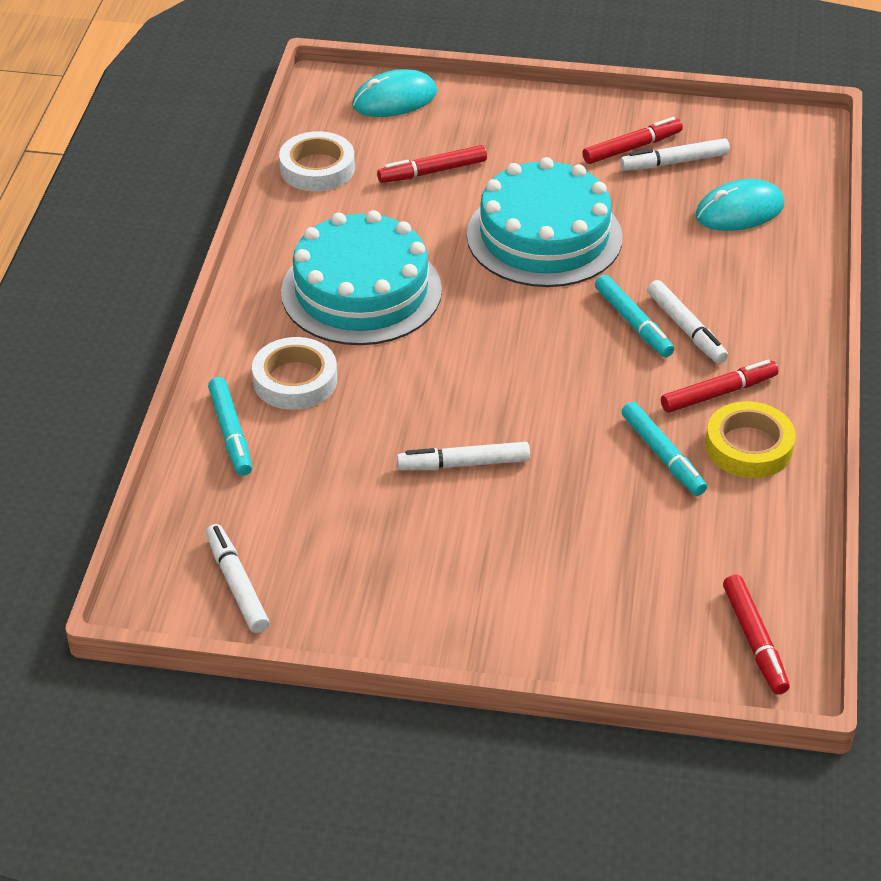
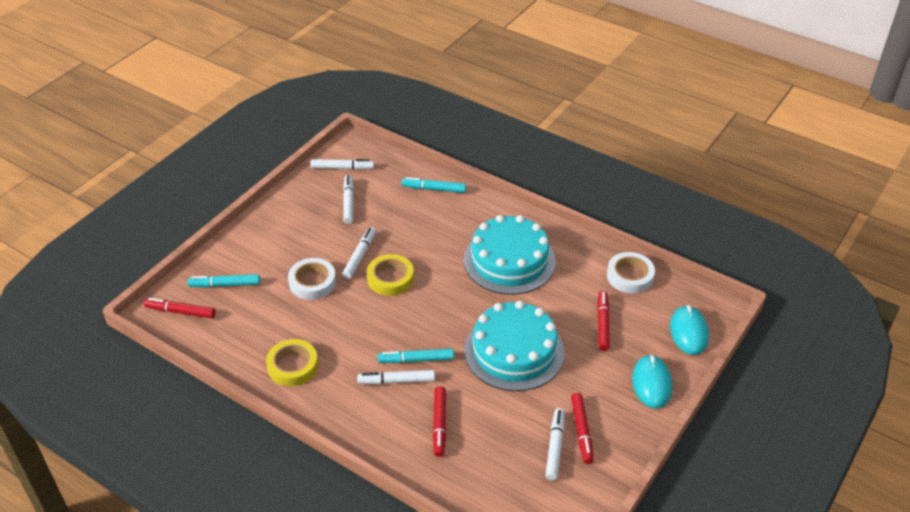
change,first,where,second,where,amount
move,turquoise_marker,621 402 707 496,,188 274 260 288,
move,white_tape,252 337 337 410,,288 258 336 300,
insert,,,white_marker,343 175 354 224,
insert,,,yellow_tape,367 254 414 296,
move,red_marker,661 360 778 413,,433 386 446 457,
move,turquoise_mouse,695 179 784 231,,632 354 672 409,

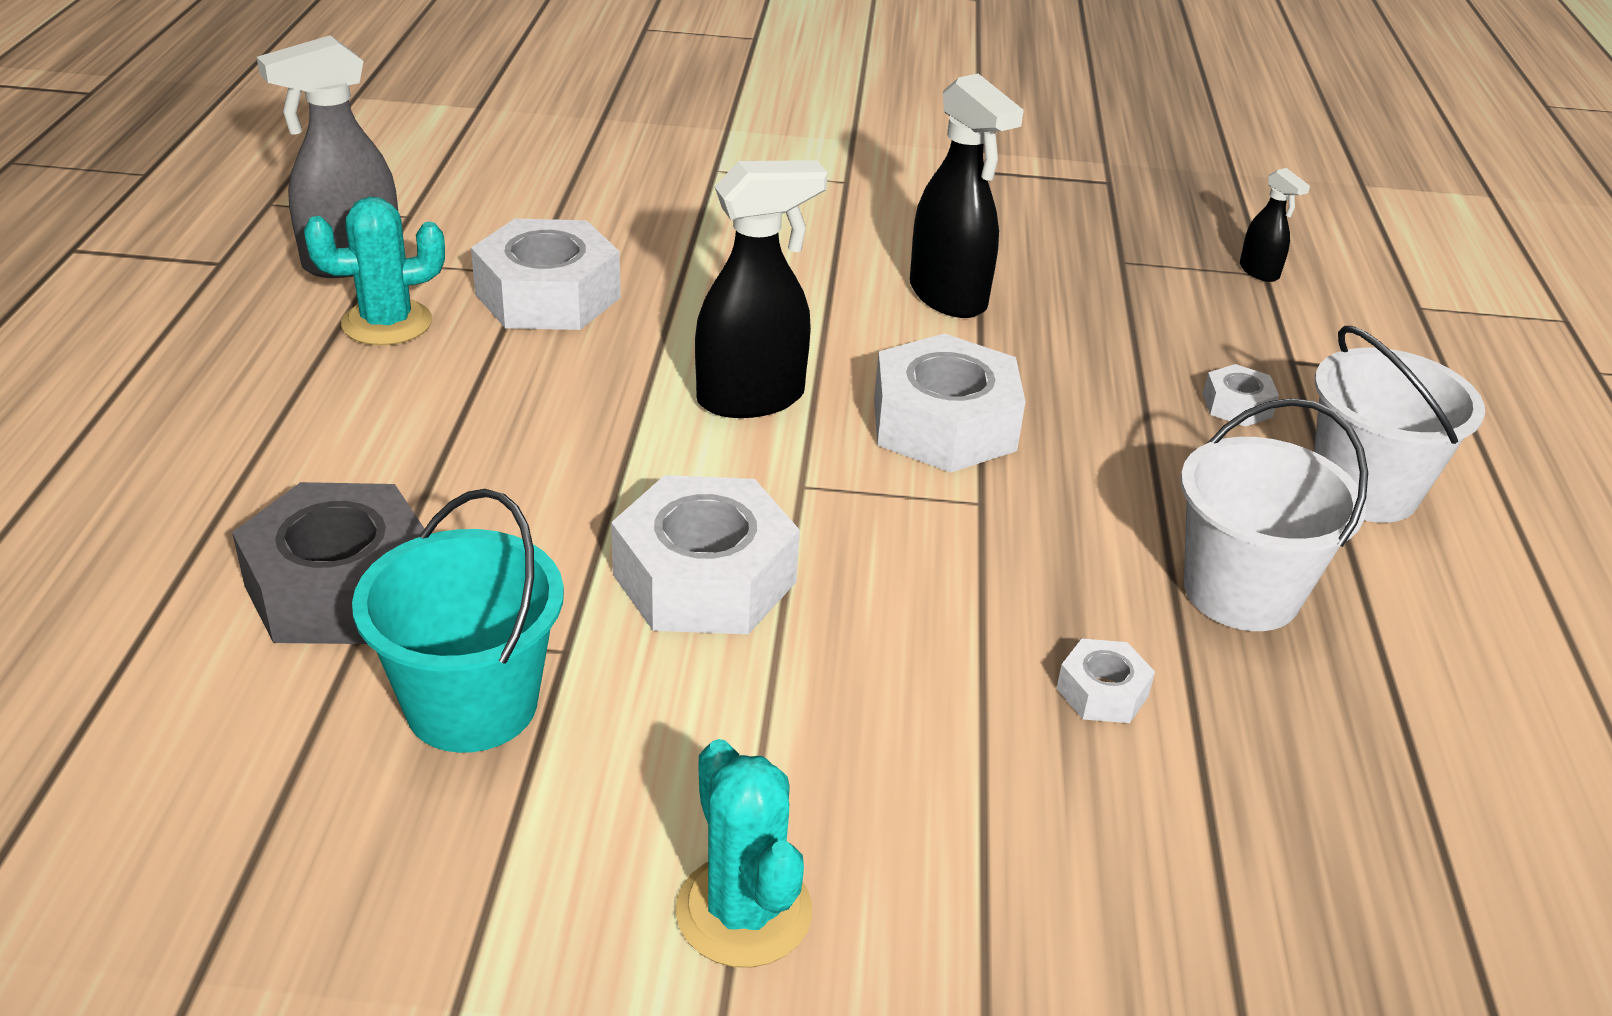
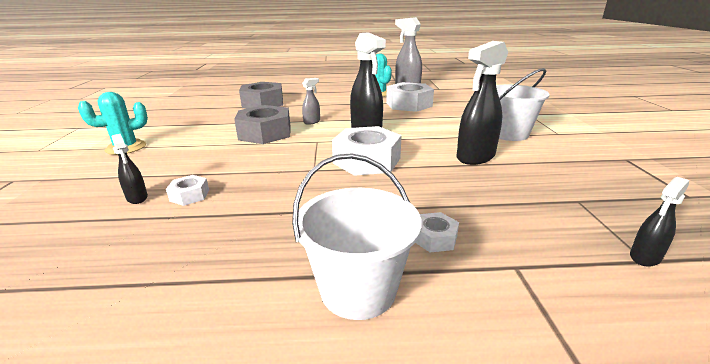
change,first,where,second,where,amount
insert,,,black_spray_bottle,112 134 148 204,
recolor,white_nut,611 475 800 634,grey_nut,234 105 291 144,
insert,,,grey_spray_bottle,302 78 320 125,
move,white_bucket,1181 398 1368 631,,496 68 550 141,
delete,turquoise_bucket,352 489 564 753,,,

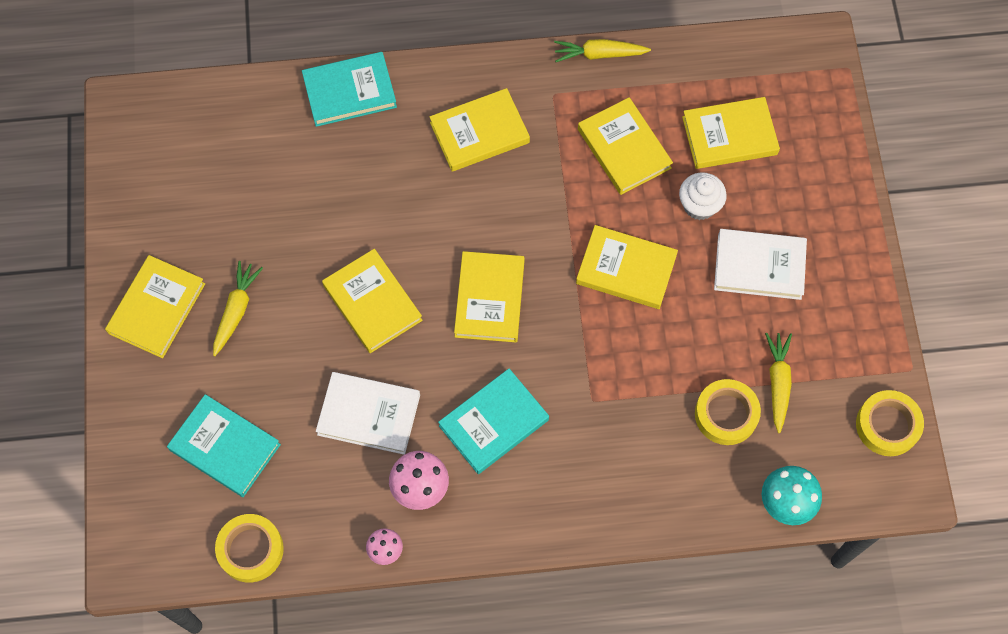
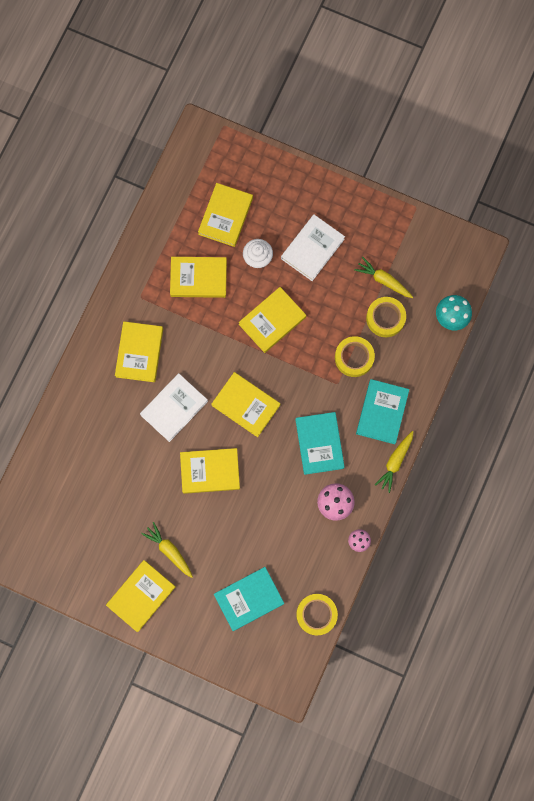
change,first,where,second,where,amount
rotate,yellow_book,105 255 205 358,,106 560 176 632,75 degrees clockwise
move,white_book,316 372 420 455,,140 373 208 442,
move,yellow_tape,856 390 924 456,,335 336 375 377,
move,turquoise_book,302 52 397 127,,356 379 409 444,
move,yellow_carrot,554 39 651 62,,375 431 413 493,

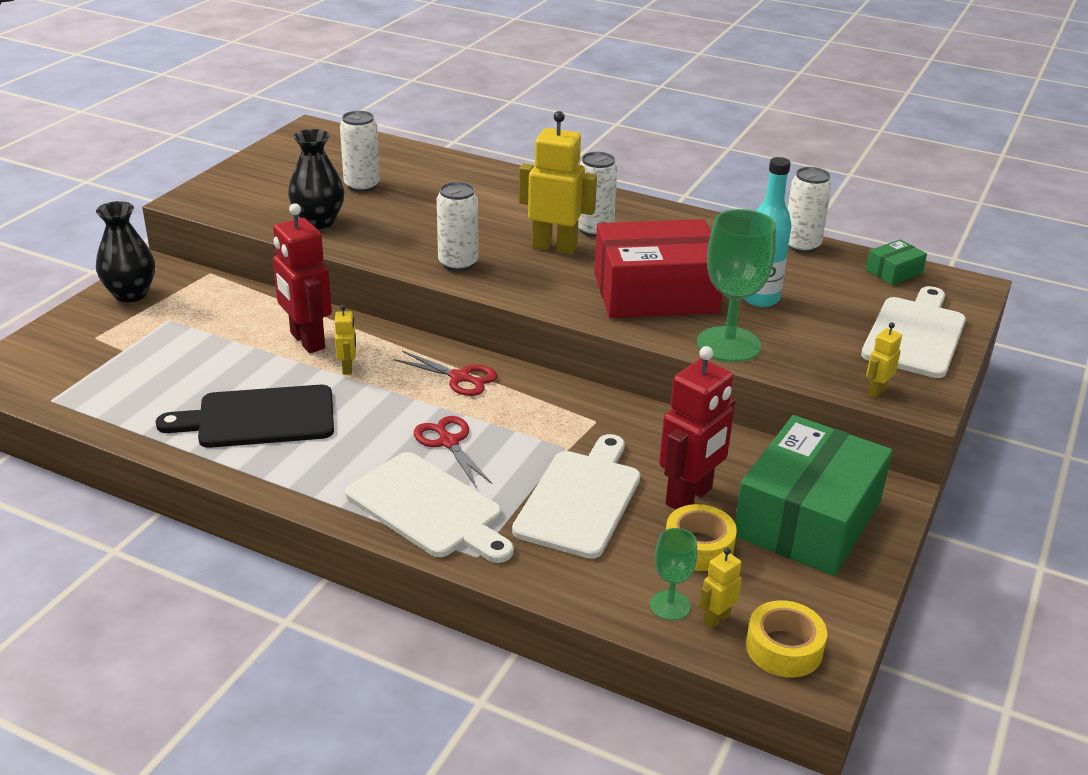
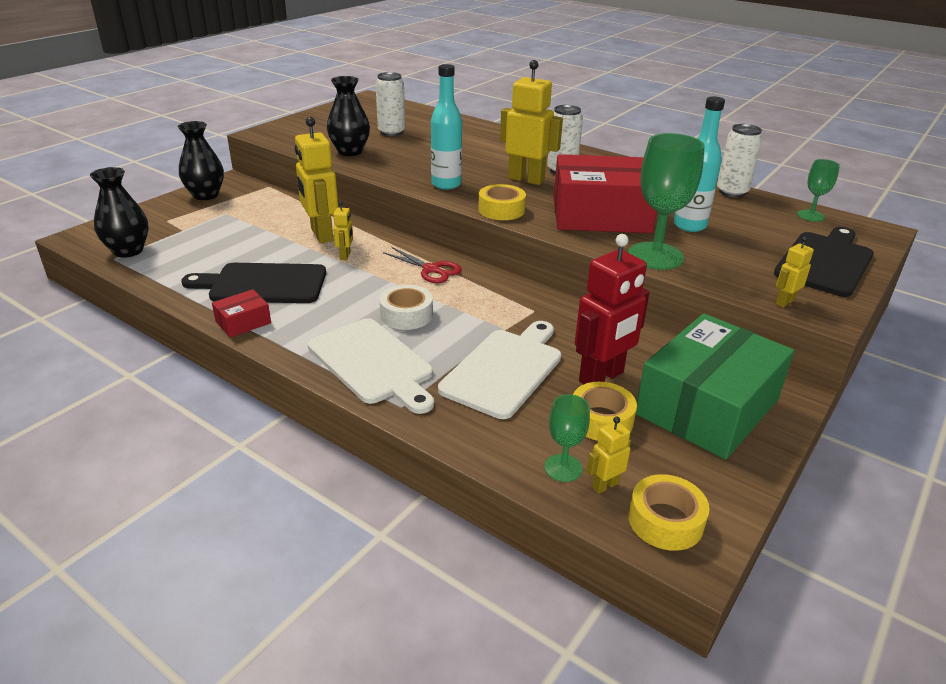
change,first,where,second,where,amount
insert,,,black_vase,90 167 149 258,
insert,,,red_box,212 289 271 337,
recolor,red_robot,273 203 332 353,yellow_robot,295 117 338 243,
replace,red_scissors,414 416 492 487,white_tape,379 285 433 330,
replace,white_can,437 182 478 271,turquoise_bottle,431 64 462 190,
insert,,,yellow_tape,478 184 526 220,
recolor,white_cutting_board,861 286 966 378,black_cutting_board,774 227 874 297,
replace,green_box,866 239 927 285,green_goblet,797 159 840 221,

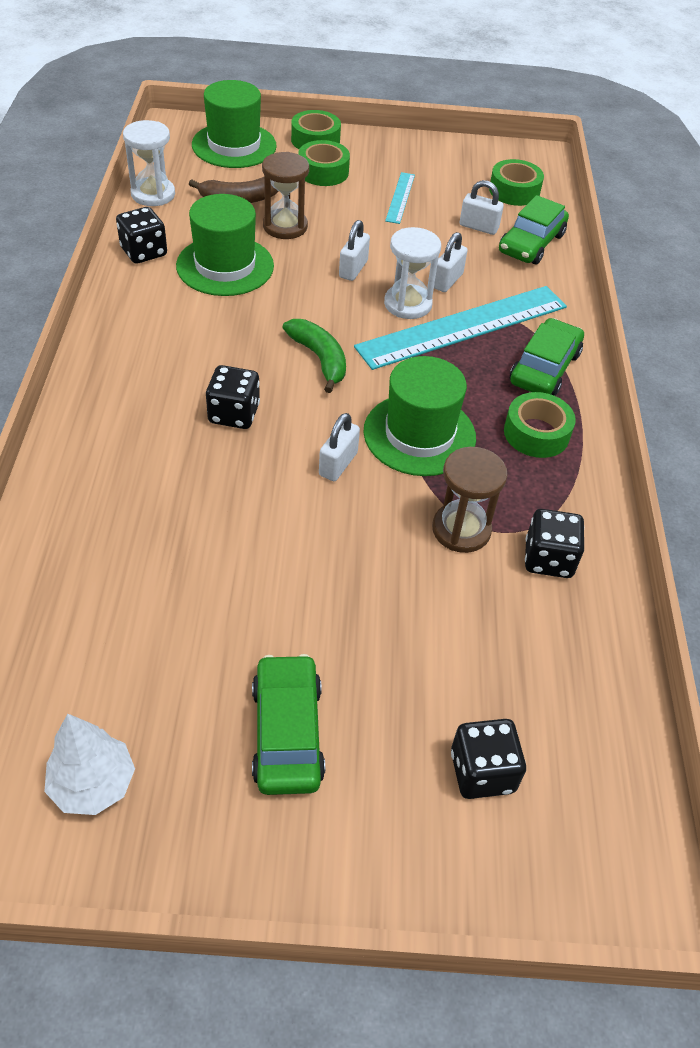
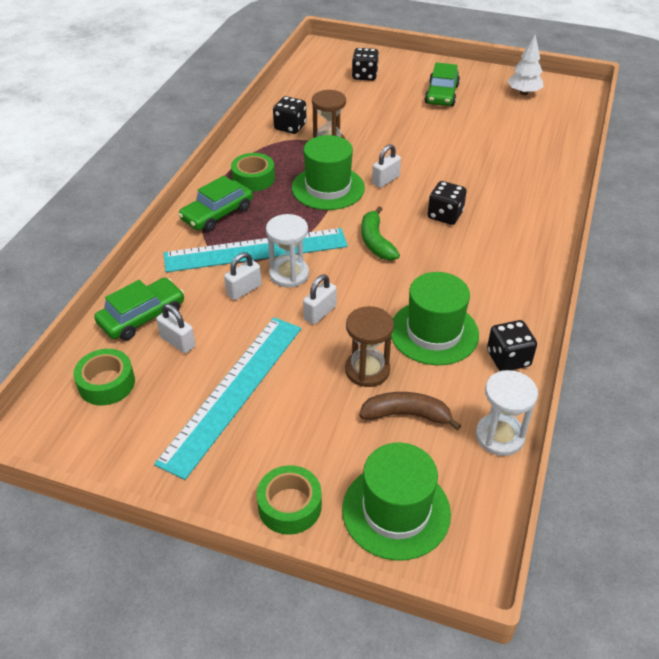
change,first,where,second,where,amount
resize,turquoise_ruler,385 172 415 224,,154 317 301 480,x2.22
delete,green_tape,298 140 350 186,,,

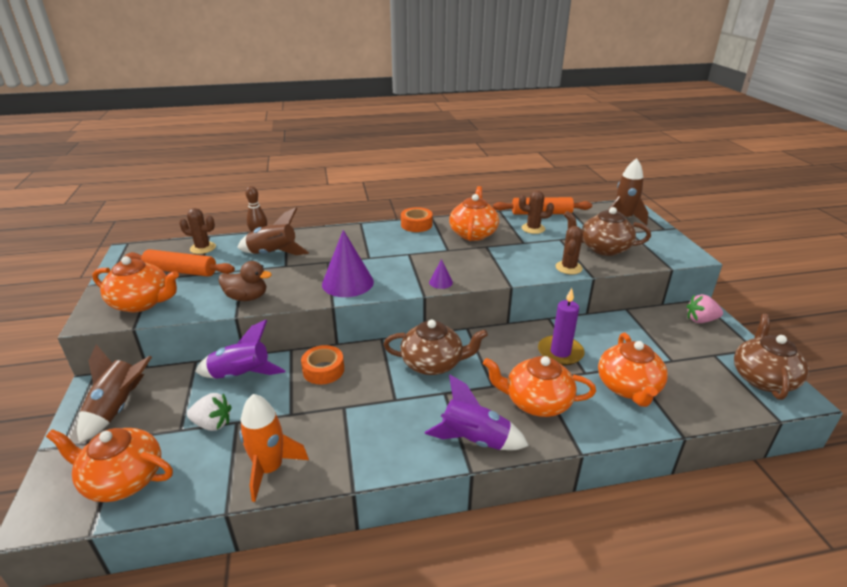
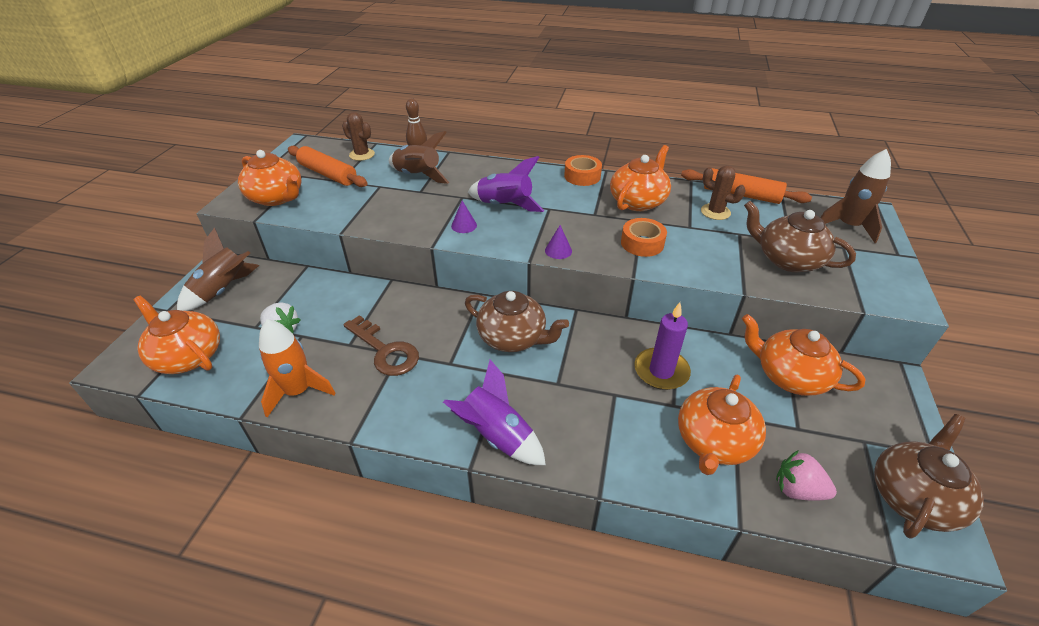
change,first,where,second,where,amount
insert,,,brown_key,343 315 419 376,
resize,purple_cone,322 230 374 297,,451 201 477 233,x0.46
move,purple_rocket,195 320 286 379,,468 156 544 212,
move,orange_tape,301 345 344 385,,621 218 667 257,
move,orange_teapot,483 356 596 417,,742 314 866 396,
move,pink_strawberry,687 294 723 323,,776 450 837 501,
delete,brown_duck,218 261 272 301,,,
delete,brown_cactus,556 226 583 274,,,

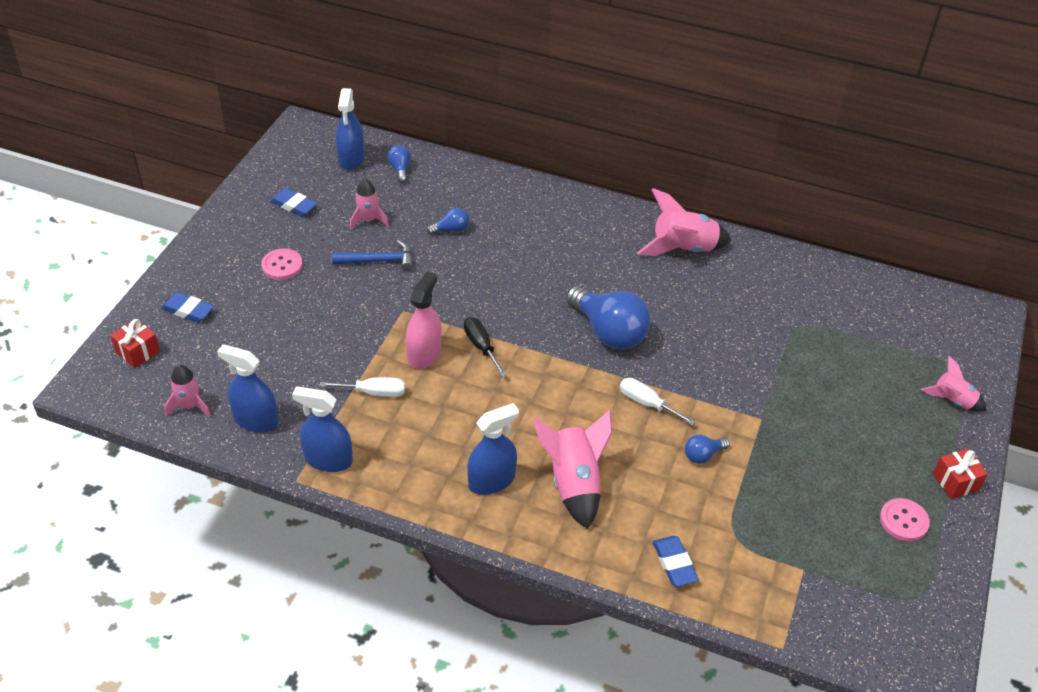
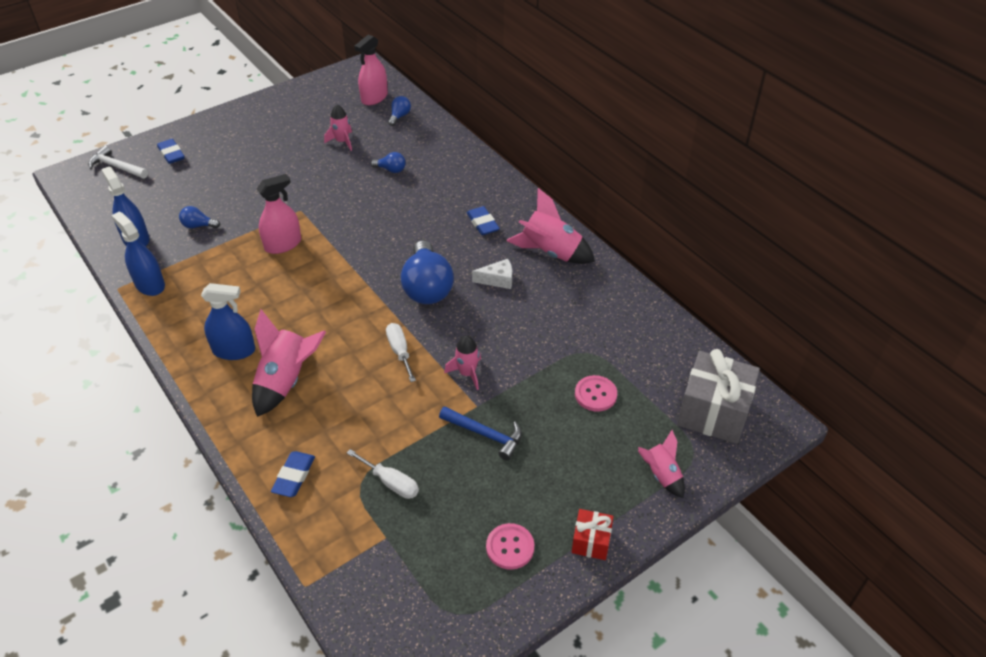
change,first,where,second,where,amount
replace,red_gift,110 319 160 368,white_hammer,88 146 148 178,
move,blue_light_bulb,685 435 730 464,,179 206 220 228,
move,white_screwdriver,320 377 405 397,,347 449 419 499,
recolor,blue_spray_bottle,336 88 365 170,pink_spray_bottle,354 34 388 105,
move,blue_hammer,332 240 413 271,,439 406 522 460,
move,pink_rocket,164 365 211 417,,444 335 481 390,
move,blue_eraser,270 188 318 216,,467 206 500 235,
insert,,,white_cheese,472 259 512 289,
move,pink_button,261 249 303 280,,575 375 617 412,
insert,,,grey_gift,677 349 760 444,
delete,black_screwdriver,464 317 507 376,,,

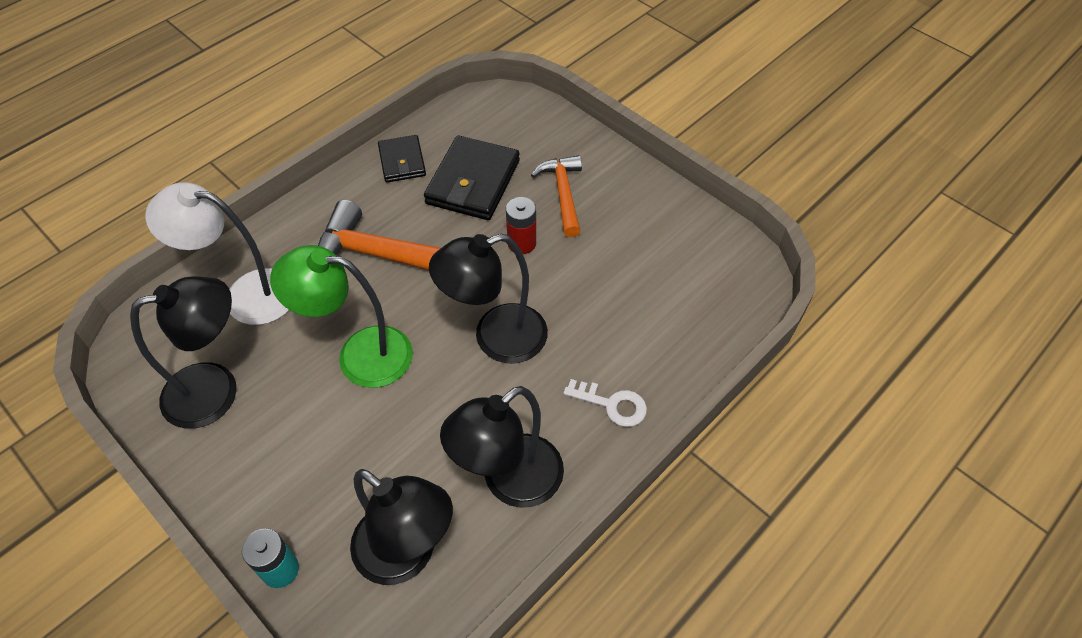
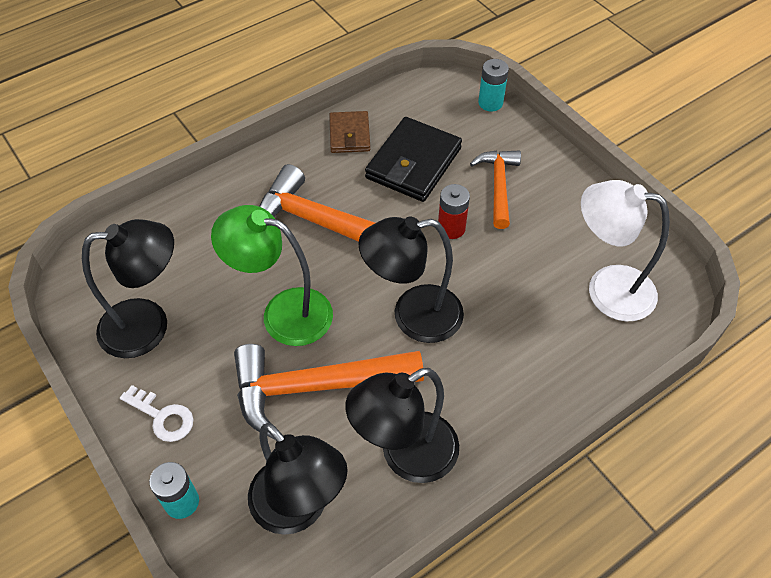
change,first,where,second,where,amount
move,white_key,563 379 647 427,,120 385 193 442,
insert,,,orange_hammer,234 344 424 440,
recolor,black_wallet,378 135 426 183,brown_wallet,329 111 370 153,
insert,,,turquoise_battery,478 59 509 111,
move,white_lamp,145 182 289 325,,581 180 670 322,

